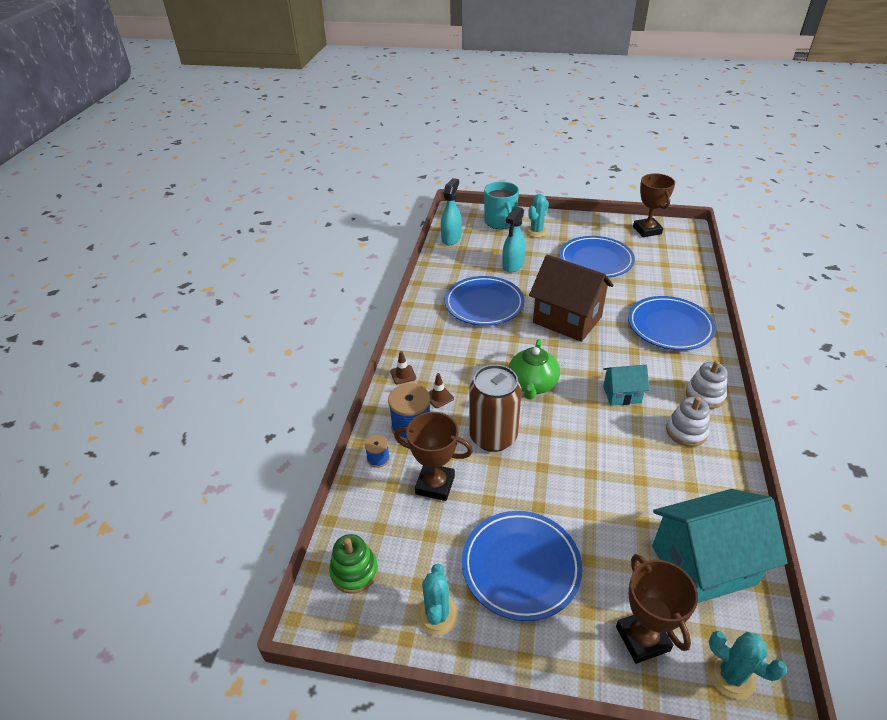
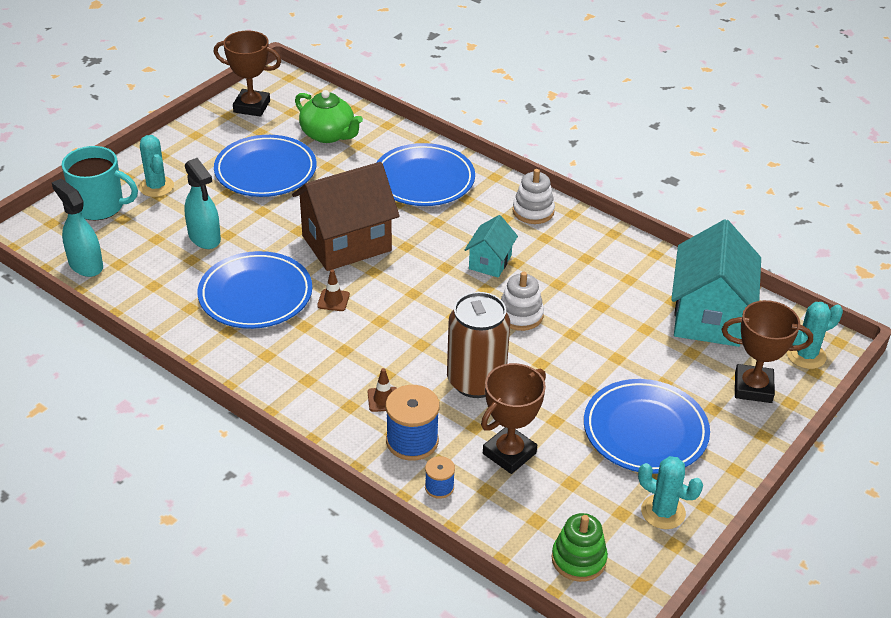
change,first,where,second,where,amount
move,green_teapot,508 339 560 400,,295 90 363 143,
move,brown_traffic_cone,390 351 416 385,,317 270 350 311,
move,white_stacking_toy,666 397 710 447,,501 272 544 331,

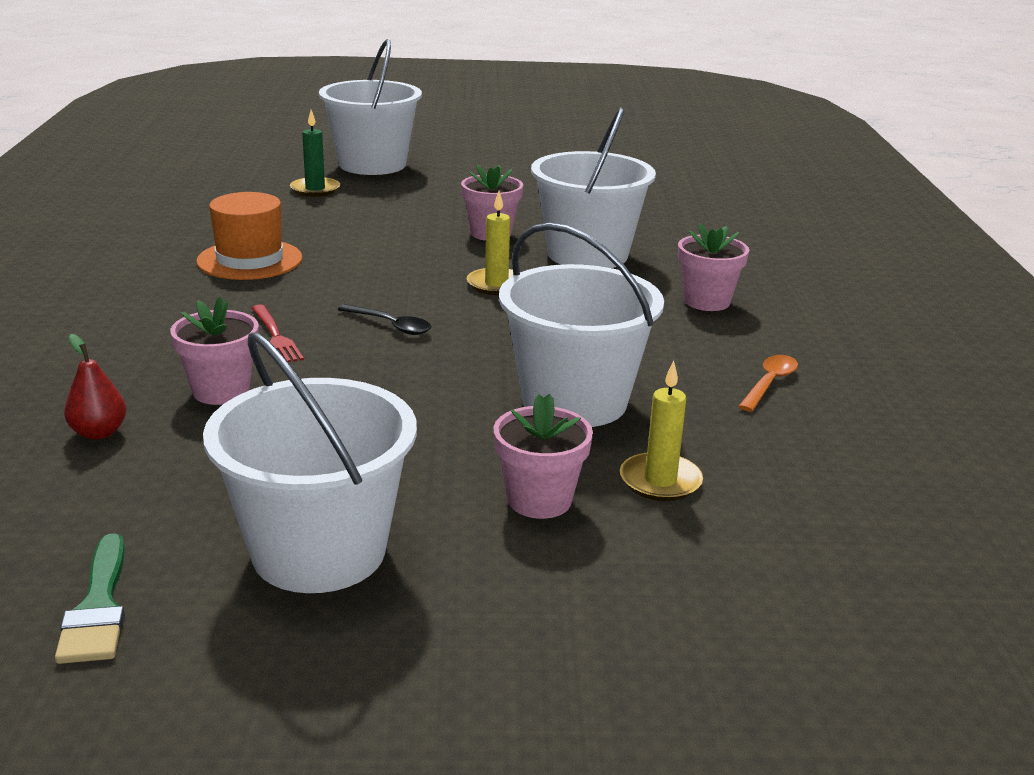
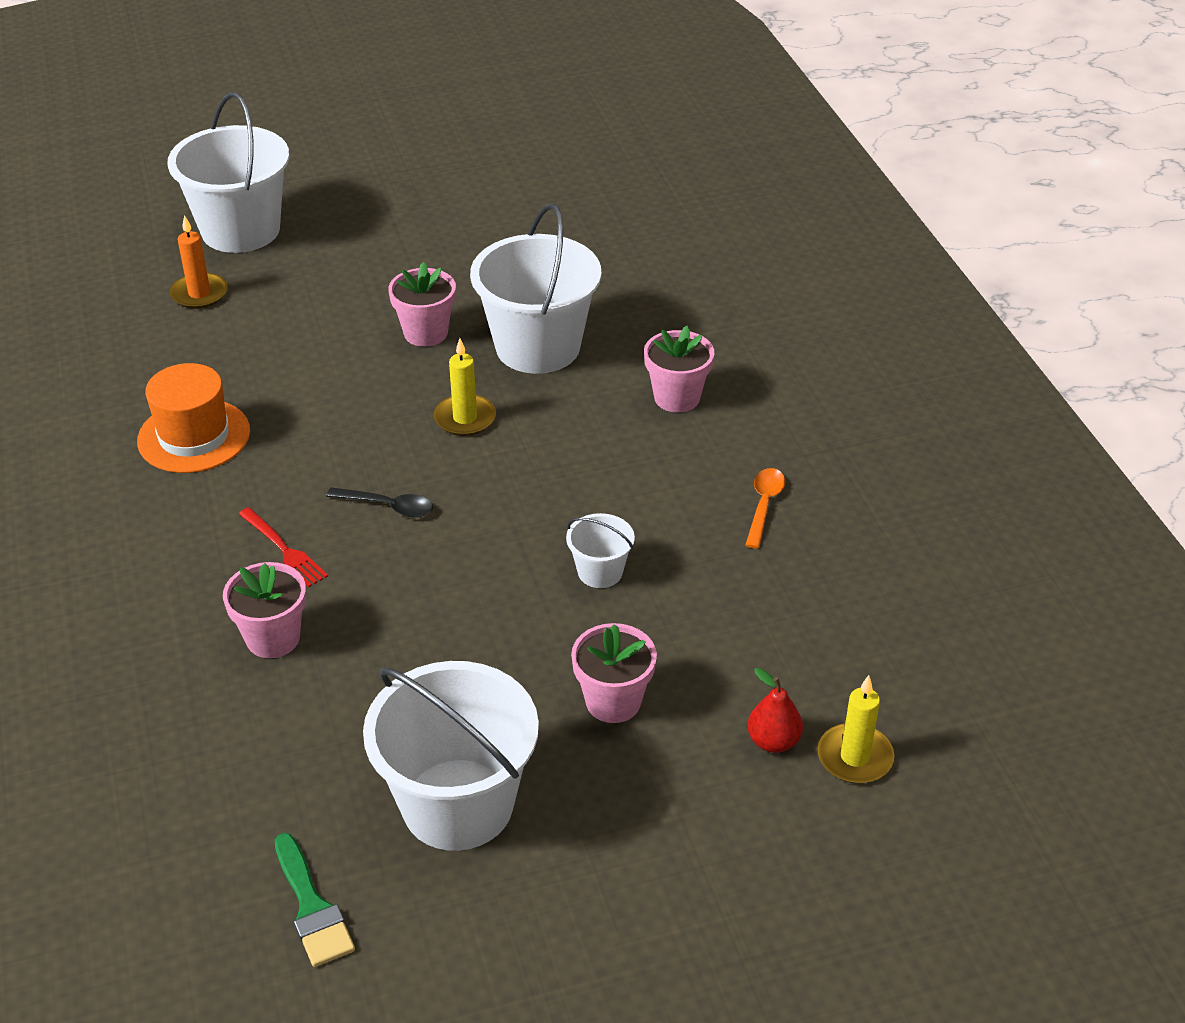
change,first,where,second,where,amount
recolor,green_candle,290 110 340 197,orange_candle,170 215 228 309,
resize,white_bucket,499 222 664 427,,566 513 635 588,x0.46
move,red_pear,64 334 126 440,,747 668 803 753,
move,yellow_candle,620 361 703 501,,817 675 894 783,

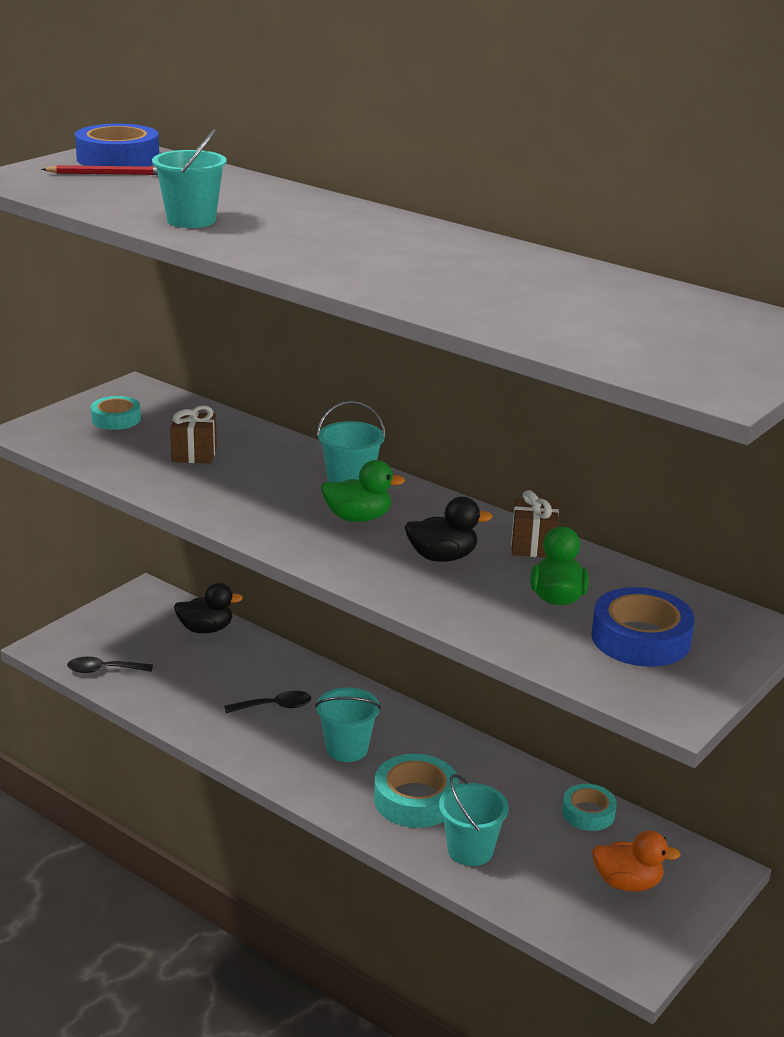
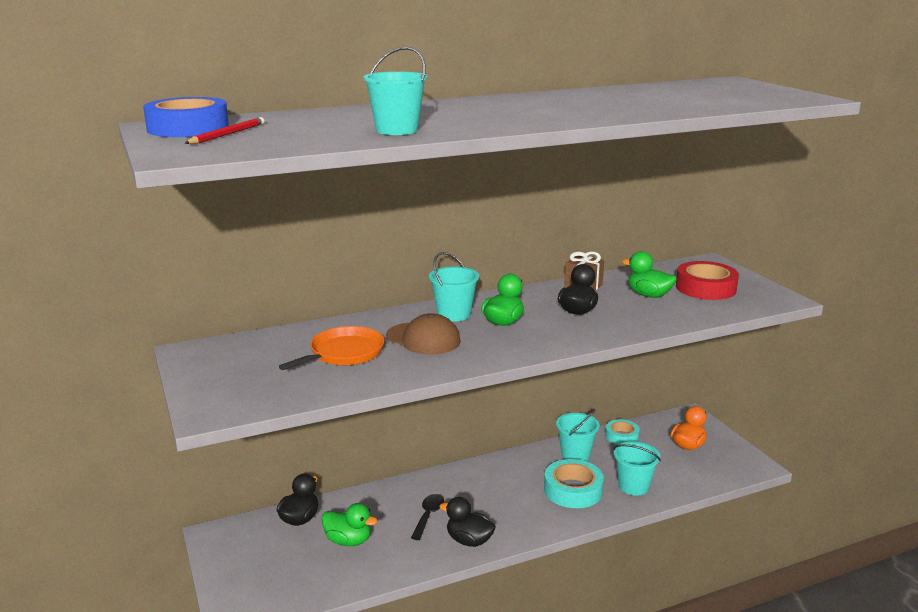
change,first,where,second,where,amount
replace,brown_gift,170 405 217 464,orange_pan,279 326 384 370,
insert,,,green_duck,321 503 378 546,
insert,,,brown_cap,386 313 461 355,
insert,,,black_duck,439 497 496 547,
move,turquoise_bucket,315 687 381 762,,556 409 600 461,
recolor,blue_tape,591 587 695 667,red_tape,676 261 739 300,
delete,black_spoon,67 657 153 673,,,
delete,turquoise_tape,91 396 141 430,,,

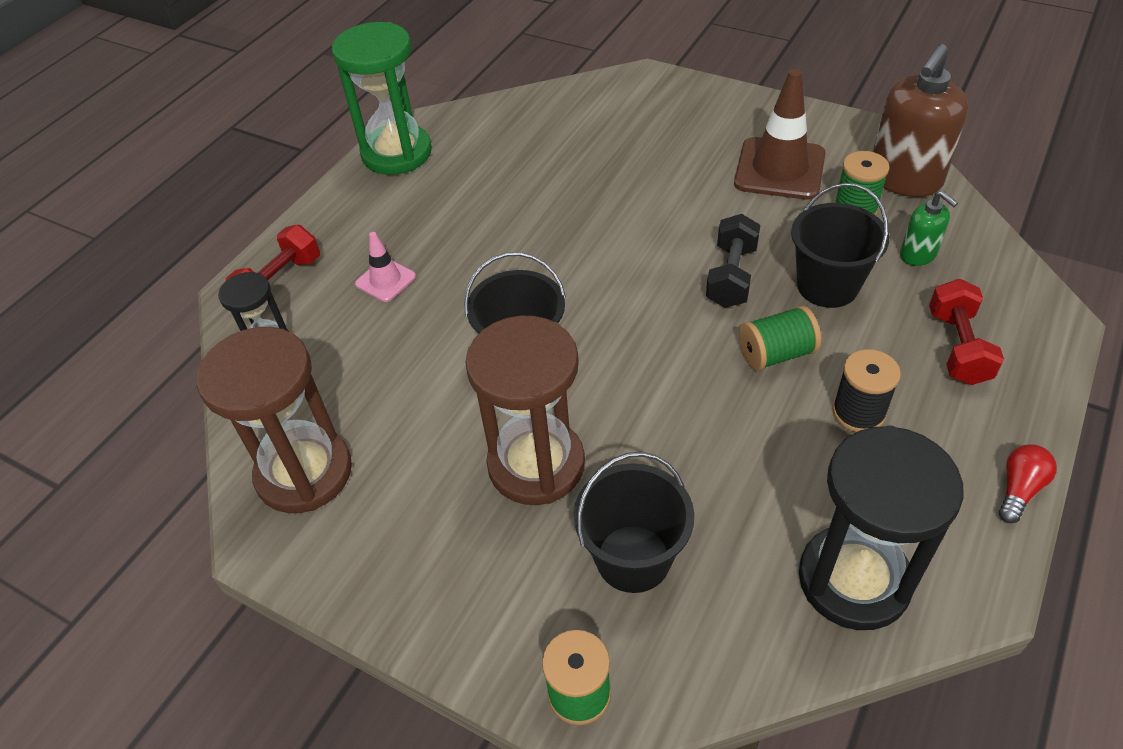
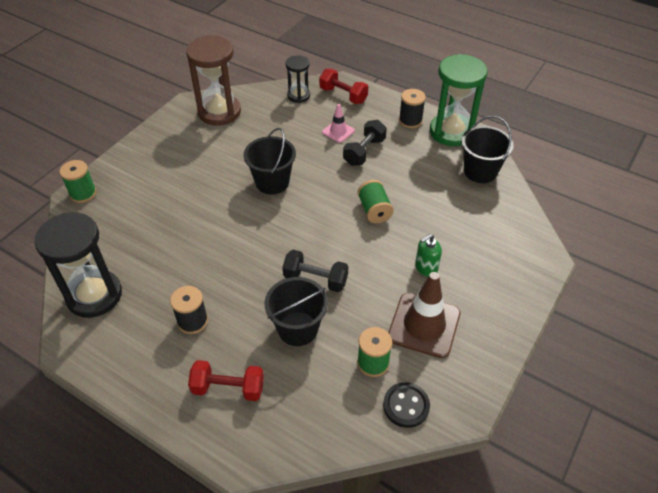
change,first,where,second,where,amount
insert,,,black_dumbbell,343 120 387 166,
move,green_spool,739 306 821 371,,358 180 394 223,
replace,brown_soap_dispenser,873 44 968 197,black_button,383 382 430 428,
insert,,,black_spool,399 89 426 128,
move,green_soap_dispenser,900 191 958 266,,415 234 442 277,
move,black_bucket,574 452 694 593,,461 116 514 183,
delete,brown_hourglass,465 316 585 505,,,
delete,red_light_bulb,999 444 1057 523,,,

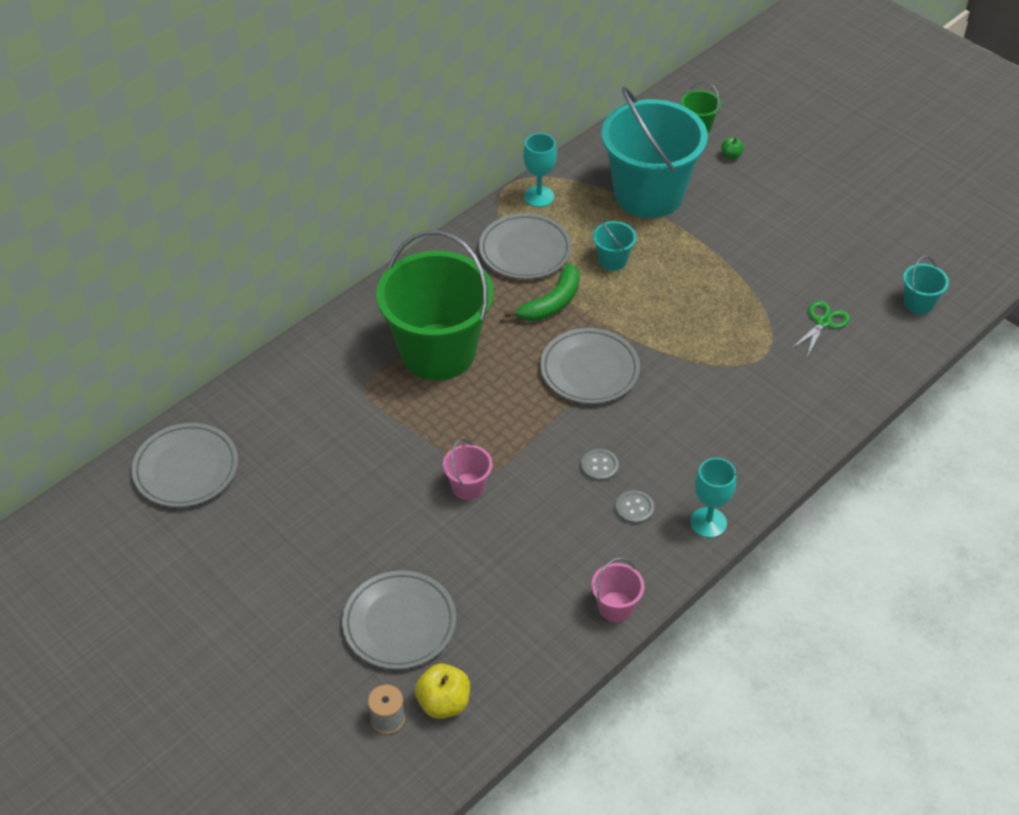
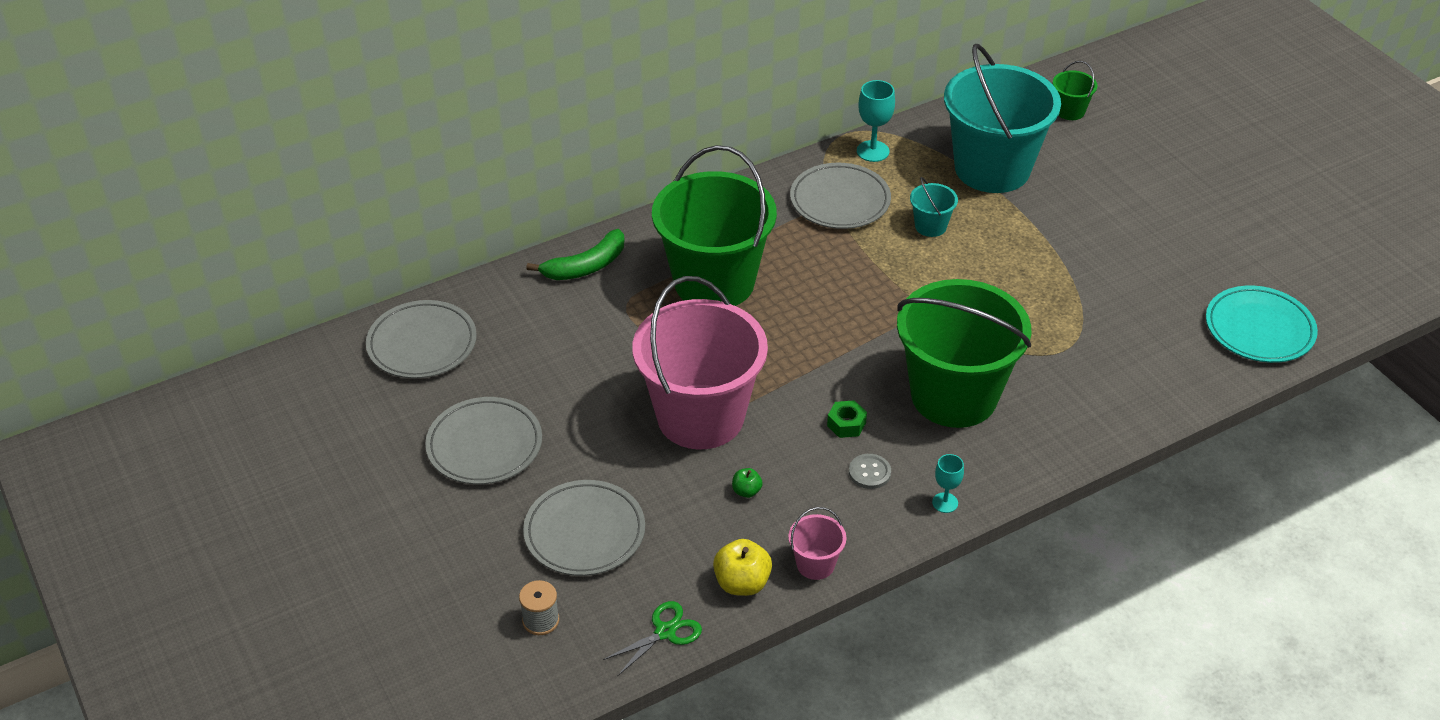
change,first,where,second,where,amount
move,grey_plate,541 328 640 404,,425 397 542 484,
move,green_banana,504 263 580 321,,526 229 625 280,
move,green_scissors,791 301 850 357,,603 601 702 677,
resize,pink_bucket,443 439 493 500,,632 276 768 449,x2.47
move,yellow_apple,415 664 470 719,,713 539 772 596,
move,green_apple,721 137 744 159,,732 468 763 498,
replace,grey_button,581 449 619 481,green_nut,827 400 867 438,
insert,,,green_bucket,897 279 1032 428,
resize,turquoise_goblet,690 458 736 538,,932 454 964 513,x0.64
replace,turquoise_bucket,903 256 949 314,turquoise_plate,1206 286 1318 363,

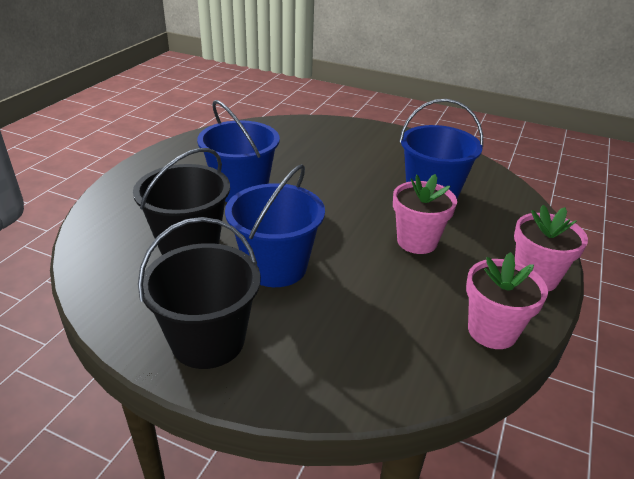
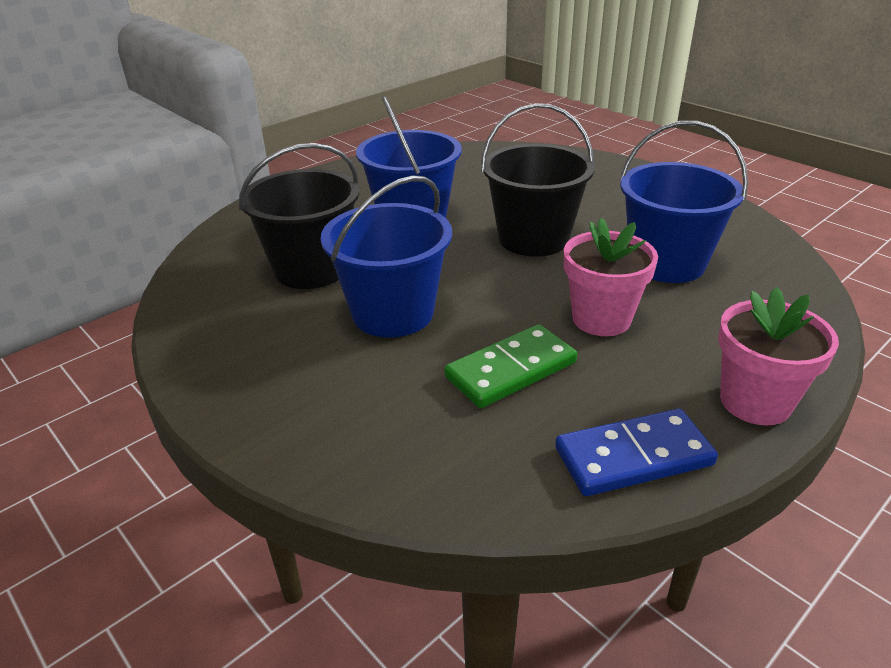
change,first,where,second,where,amount
insert,,,green_domino,444 324 577 408,
move,black_bucket,138 217 261 369,,481 103 595 257,
replace,pink_flower_pot,466 252 548 349,blue_domino,555 409 718 496,

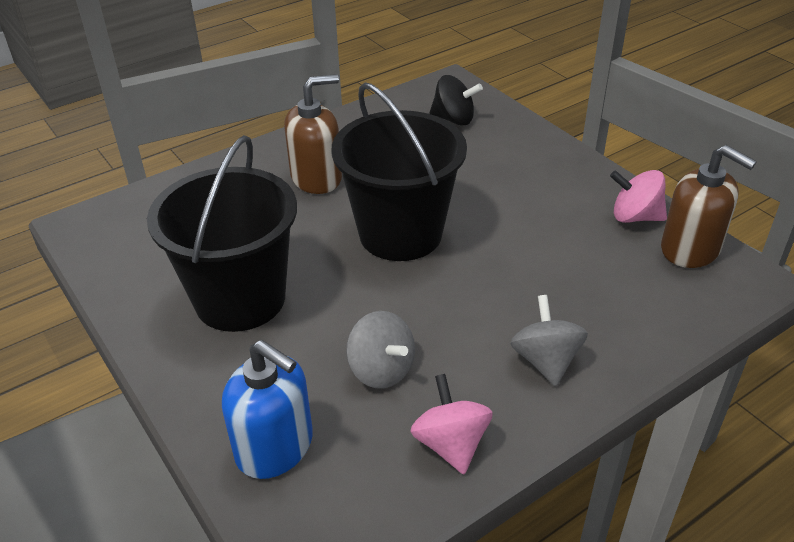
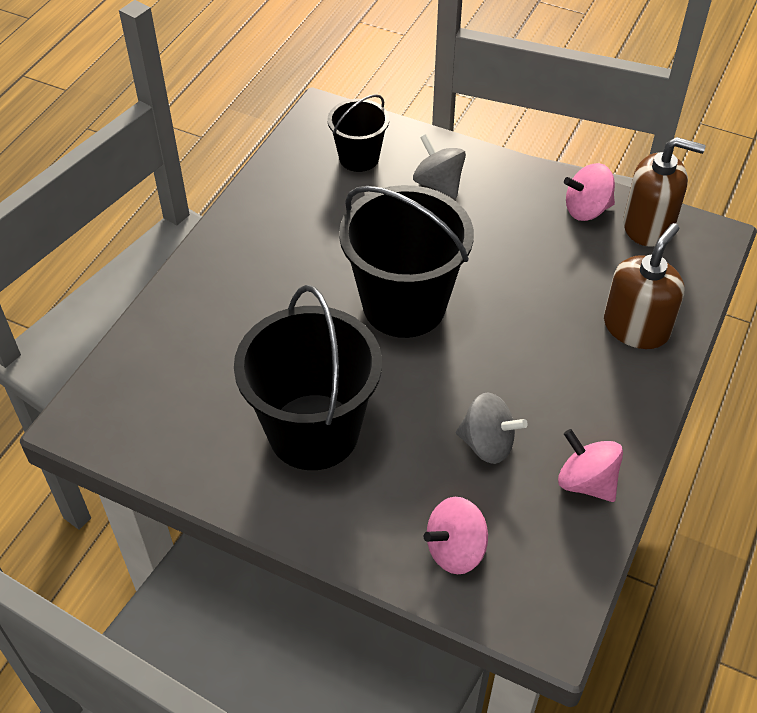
change,first,where,second,where,amount
replace,black_spinning_top,429 75 483 125,black_bucket,327 94 389 172,
move,grey_spinning_top,510 295 588 386,,413 134 466 198,
replace,blue_soap_dispenser,222 340 313 479,pink_spinning_top,424 497 488 574,
move,brown_soap_dispenser,284 74 342 194,,604 223 685 349,

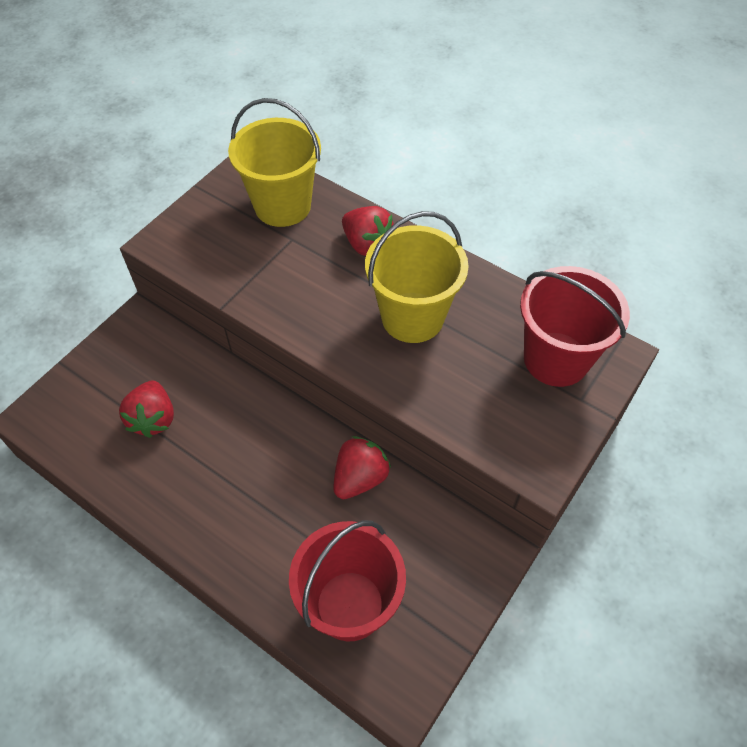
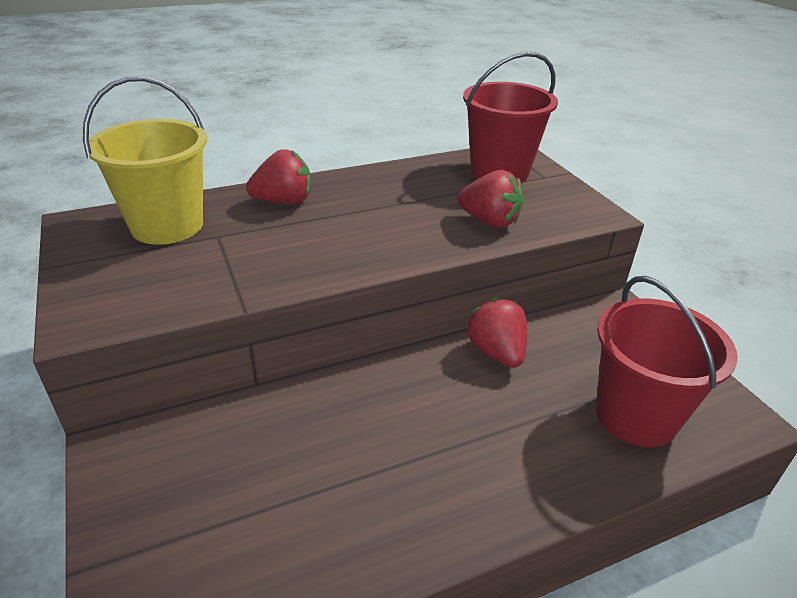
change,first,where,second,where,amount
move,red_strawberry,119 381 174 438,,457 170 523 228,
delete,yellow_bucket,365 211 469 343,,,

